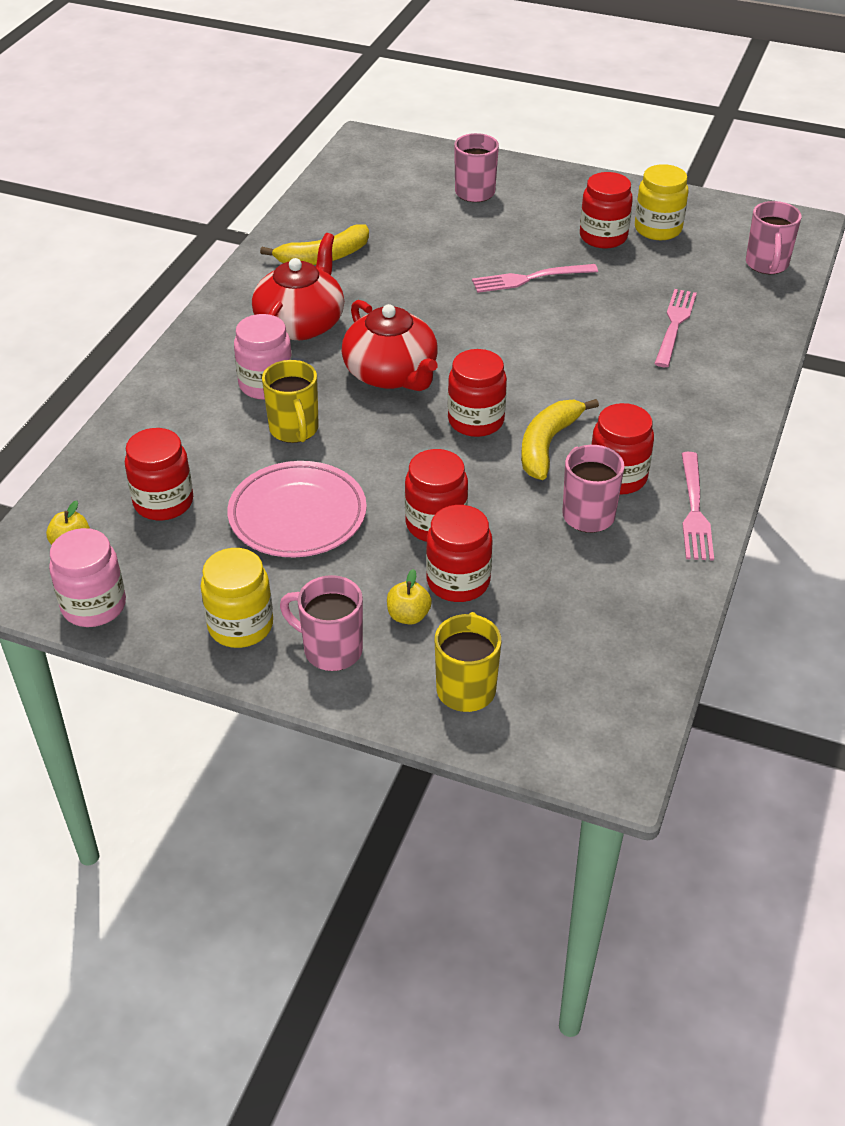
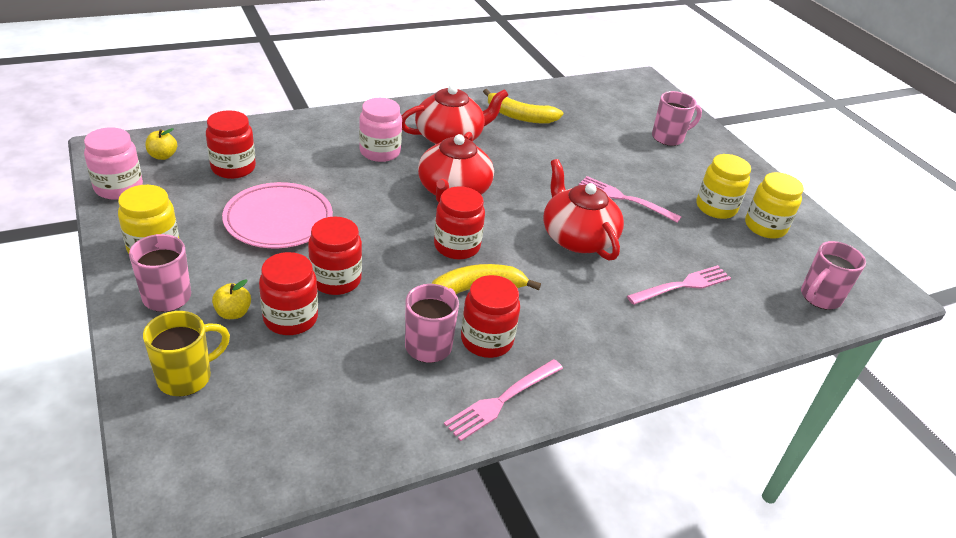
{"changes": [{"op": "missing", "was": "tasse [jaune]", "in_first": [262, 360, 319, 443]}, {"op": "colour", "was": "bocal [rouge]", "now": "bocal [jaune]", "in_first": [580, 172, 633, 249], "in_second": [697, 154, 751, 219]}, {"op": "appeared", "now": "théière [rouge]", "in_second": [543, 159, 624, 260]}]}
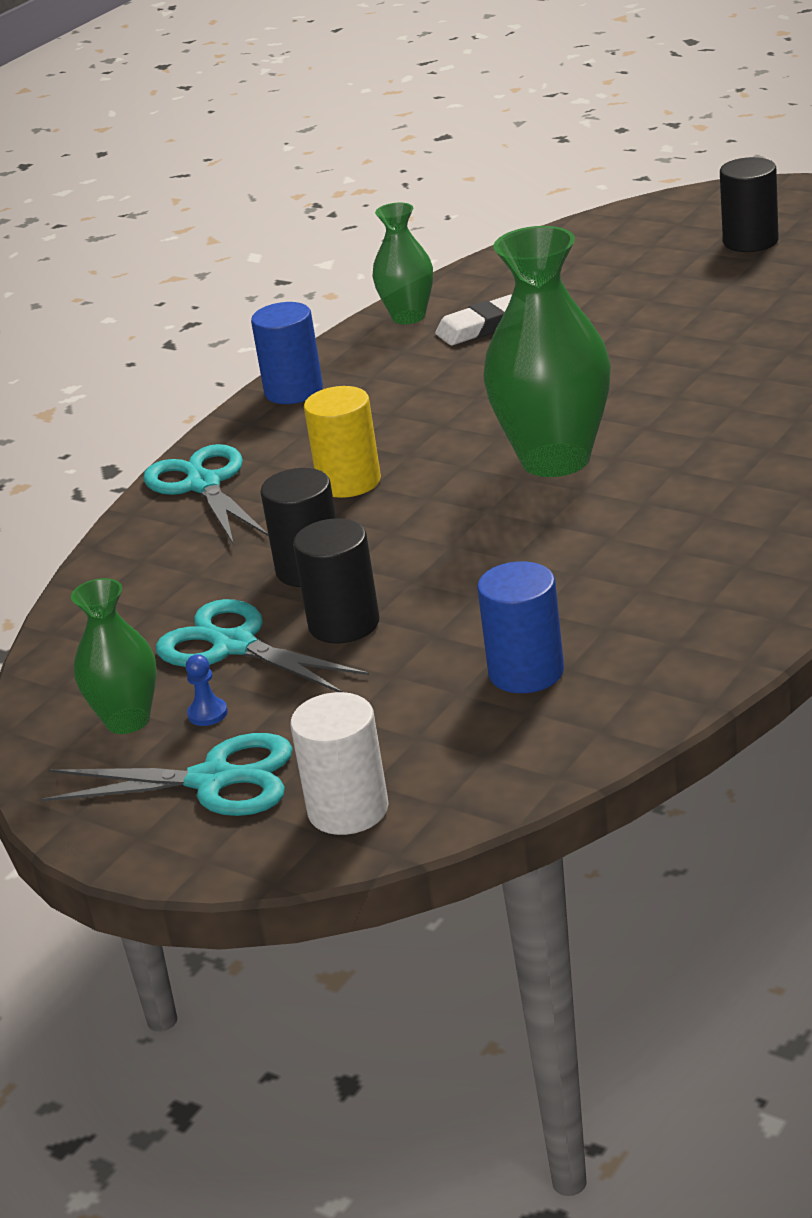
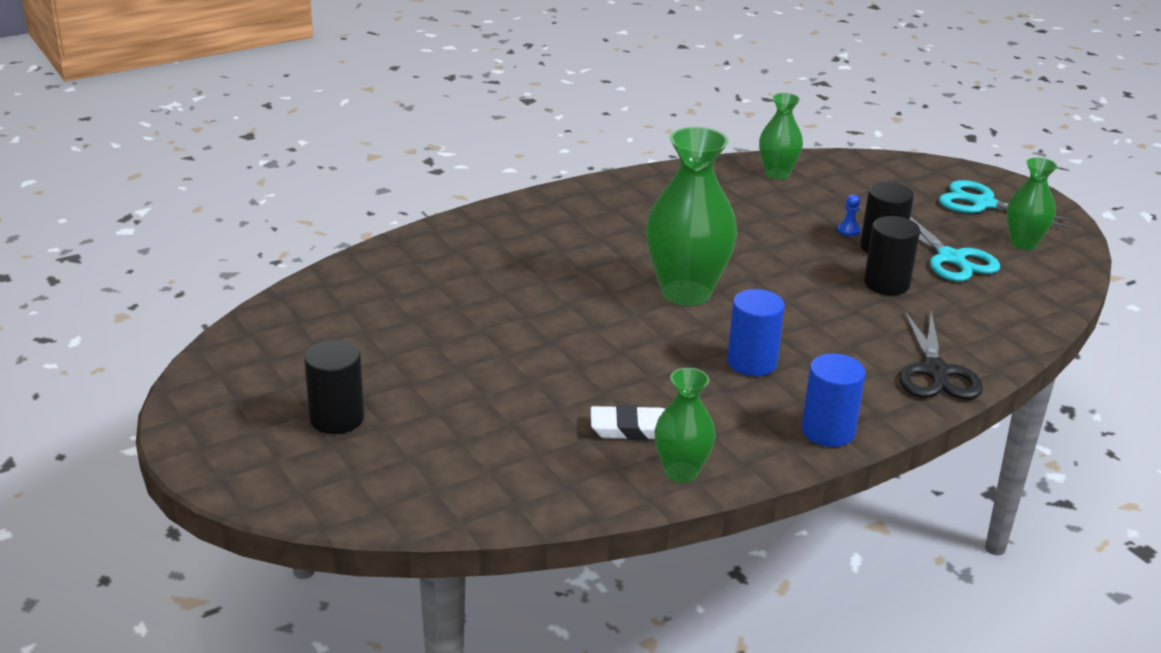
{"changes": [{"op": "colour", "was": "ciseaux [turquoise]", "now": "ciseaux [noir]", "in_first": [143, 444, 269, 545], "in_second": [899, 311, 983, 399]}, {"op": "relocated", "was": "pion [bleu]", "in_first": [186, 654, 228, 726], "in_second": [837, 195, 861, 236]}, {"op": "missing", "was": "cylindre [blanc]", "in_first": [290, 692, 389, 835]}, {"op": "missing", "was": "cylindre [jaune]", "in_first": [304, 386, 381, 498]}, {"op": "relocated", "was": "cylindre [bleu]", "in_first": [477, 561, 564, 693], "in_second": [727, 289, 785, 376]}, {"op": "appeared", "now": "vase [vert]", "in_second": [759, 93, 803, 179]}]}
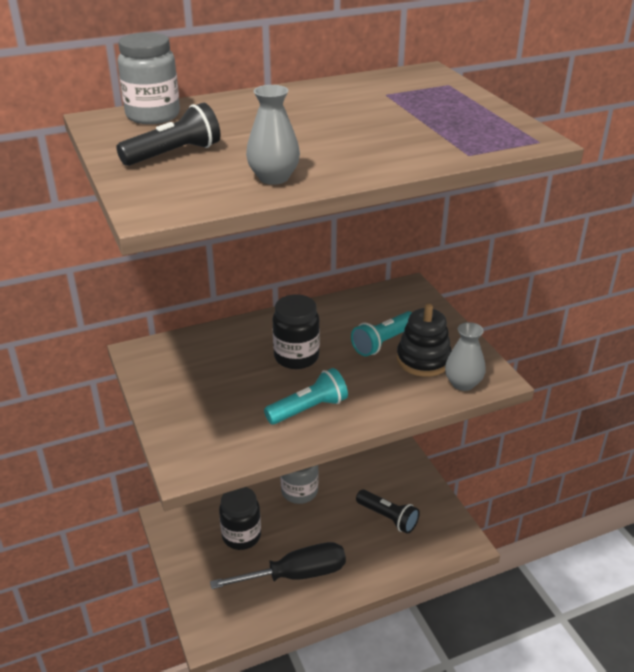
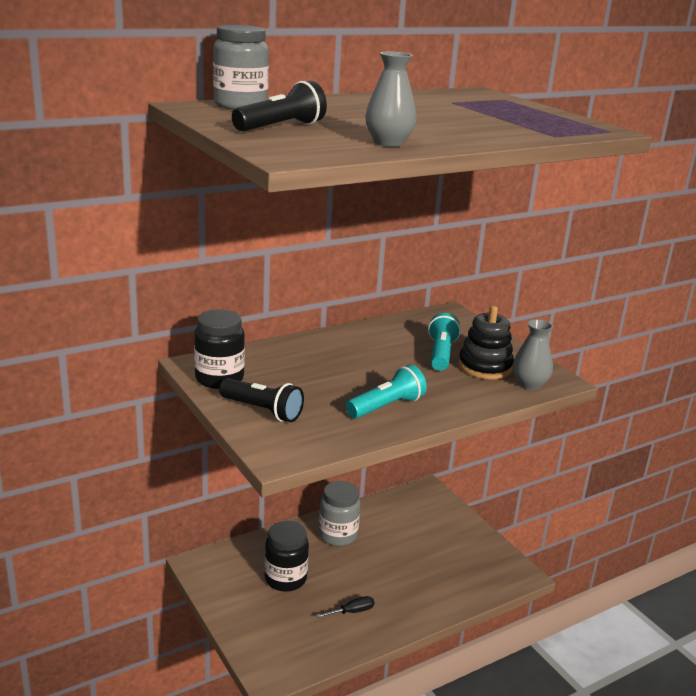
{"changes": [{"op": "size", "was": "tournevis [noir]", "in_first": [210, 542, 346, 589], "in_second": [317, 596, 374, 618], "ratio": 0.42}, {"op": "relocated", "was": "bocal [noir]", "in_first": [272, 294, 320, 369], "in_second": [194, 309, 245, 389]}, {"op": "spun", "was": "lampe de poche [turquoise]", "in_first": [351, 311, 412, 356], "in_second": [428, 313, 461, 371], "clockwise": 150}, {"op": "relocated", "was": "lampe de poche [noir]", "in_first": [356, 489, 420, 534], "in_second": [219, 378, 304, 422]}]}
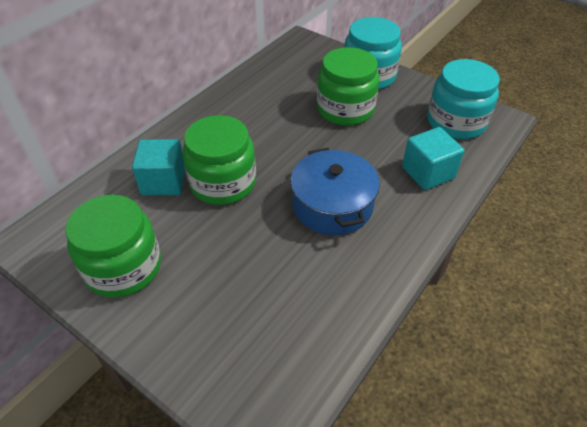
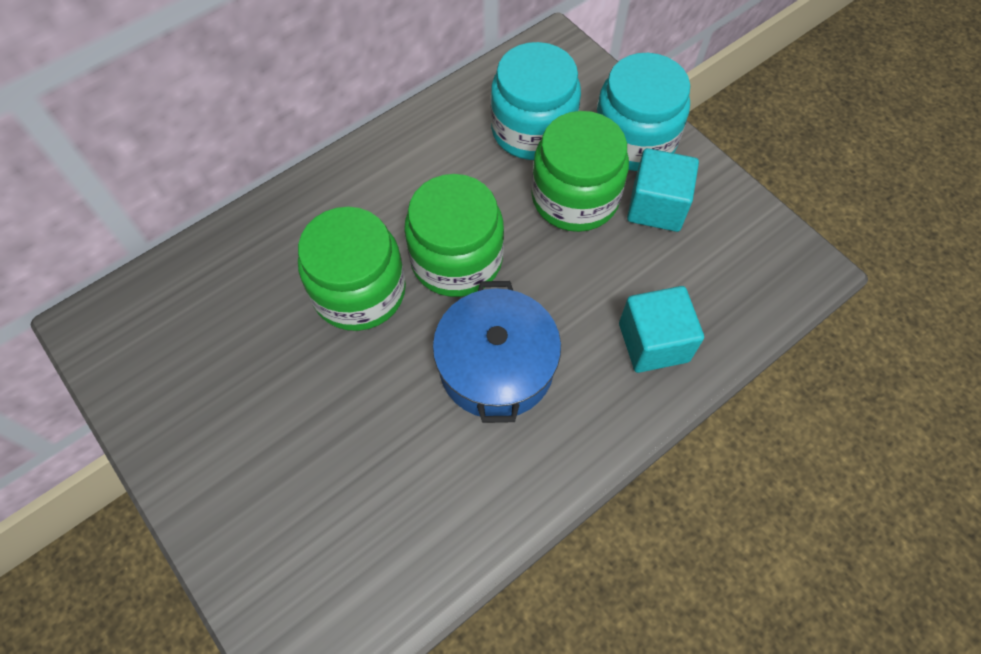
{"changes": [{"op": "relocated", "was": "bocal [vert]", "in_first": [65, 195, 161, 298], "in_second": [404, 174, 504, 297]}, {"op": "relocated", "was": "cube [turquoise]", "in_first": [132, 139, 185, 195], "in_second": [627, 148, 699, 232]}, {"op": "relocated", "was": "bocal [turquoise]", "in_first": [428, 59, 500, 139], "in_second": [491, 42, 581, 160]}]}
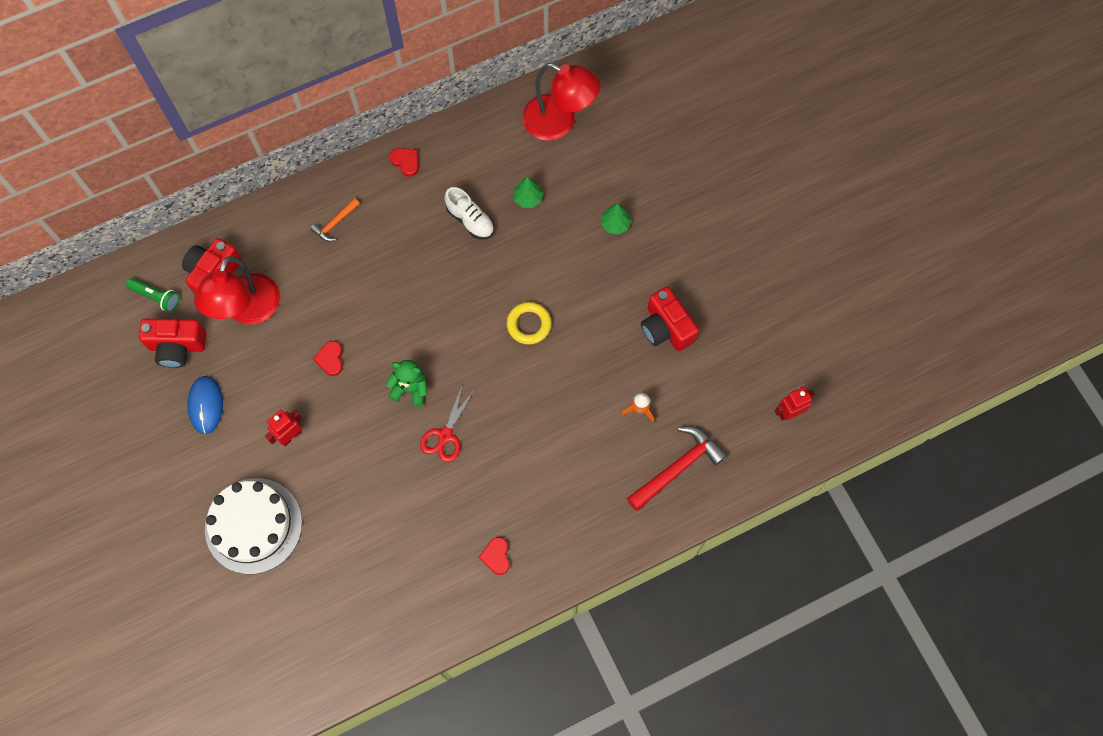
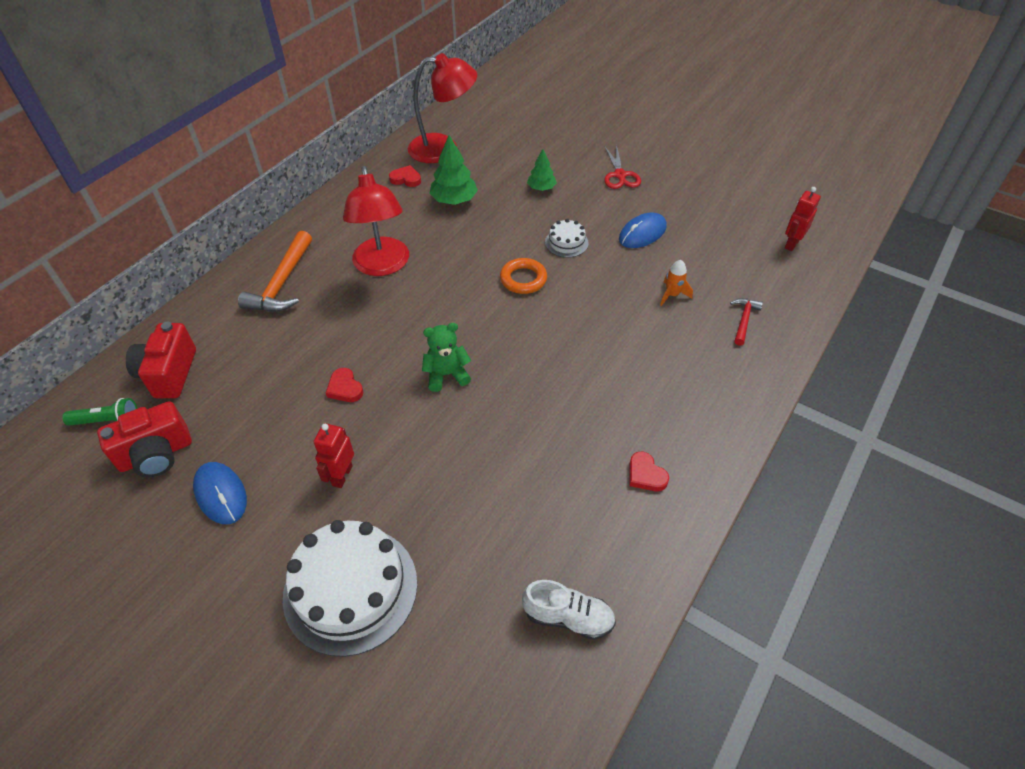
{"changes": [{"op": "relocated", "was": "lampe [rouge]", "in_first": [194, 256, 280, 325], "in_second": [343, 166, 409, 276]}, {"op": "size", "was": "marteau [orange]", "in_first": [311, 198, 360, 242], "in_second": [238, 231, 312, 312], "ratio": 1.85}, {"op": "relocated", "was": "cœur [rouge]", "in_first": [389, 148, 419, 177], "in_second": [389, 165, 421, 187]}, {"op": "relocated", "was": "ciseaux [rouge]", "in_first": [420, 386, 475, 462], "in_second": [604, 144, 641, 189]}, {"op": "relocated", "was": "chaussure [blanc]", "in_first": [445, 187, 494, 239], "in_second": [522, 580, 616, 640]}, {"op": "colour", "was": "anneau [jaune]", "now": "anneau [orange]", "in_first": [507, 302, 552, 345], "in_second": [500, 258, 547, 294]}, {"op": "size", "was": "arbre [vert]", "in_first": [513, 177, 543, 208], "in_second": [429, 135, 478, 205], "ratio": 1.6}, {"op": "size", "was": "marteau [rouge]", "in_first": [627, 426, 727, 511], "in_second": [730, 298, 763, 346], "ratio": 0.54}, {"op": "exchanged", "was": "appareil photo [rouge]", "now": "souris [bleu]", "in_first": [641, 287, 699, 351], "in_second": [619, 213, 667, 248]}, {"op": "appeared", "now": "gâteau [blanc]", "in_second": [545, 219, 589, 258]}]}
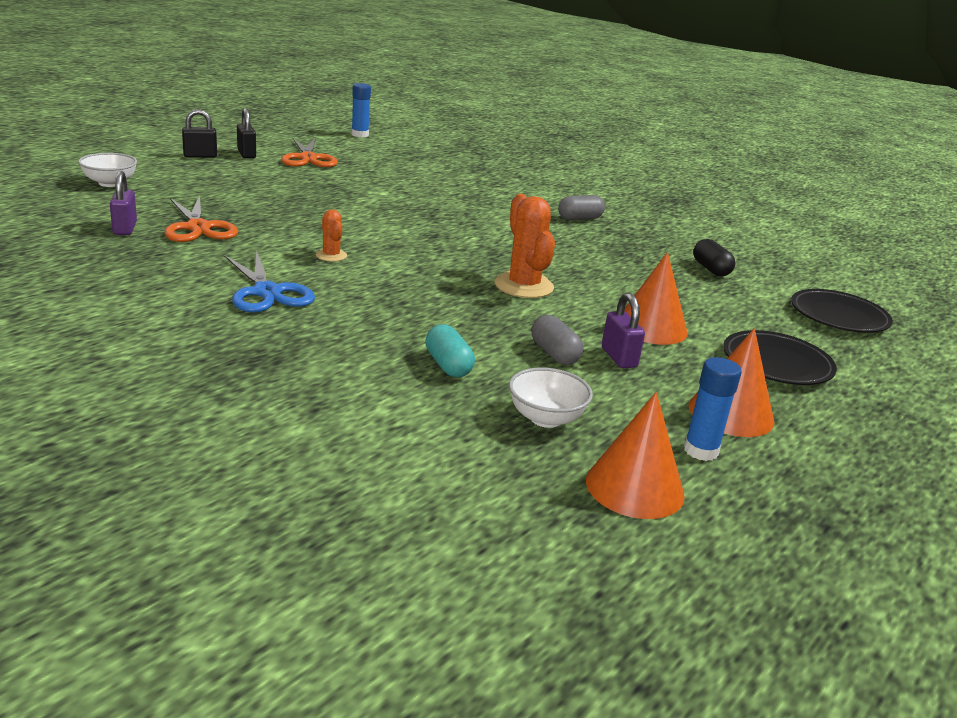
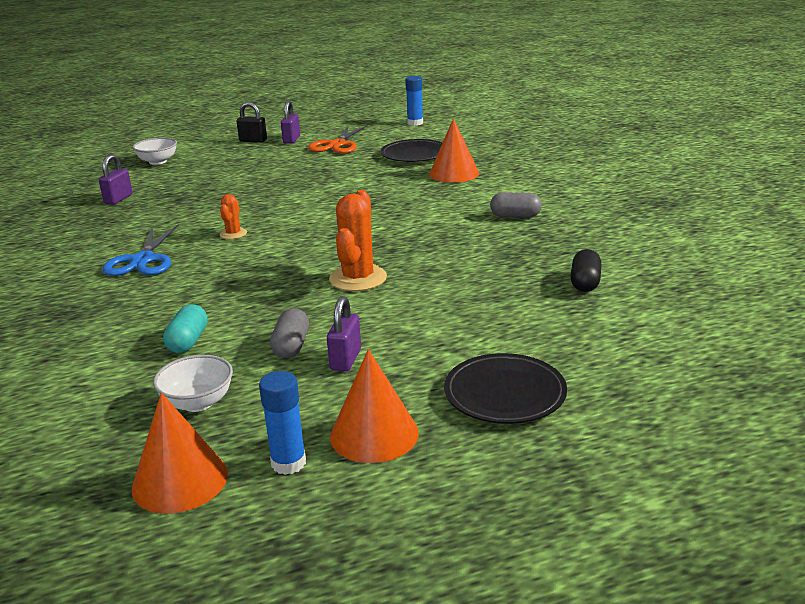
{"changes": [{"op": "missing", "was": "ciseaux [orange]", "in_first": [164, 195, 238, 242]}, {"op": "colour", "was": "cadenas [noir]", "now": "cadenas [violet]", "in_first": [237, 108, 256, 158], "in_second": [281, 101, 300, 144]}, {"op": "relocated", "was": "cône [orange]", "in_first": [625, 252, 688, 345], "in_second": [429, 118, 479, 183]}, {"op": "relocated", "was": "assiette [noir]", "in_first": [791, 289, 893, 333], "in_second": [380, 139, 442, 162]}]}
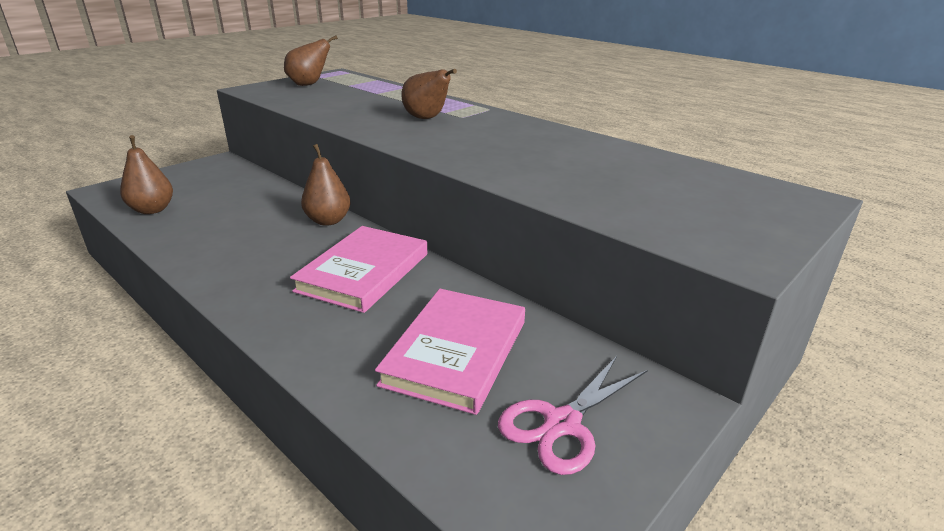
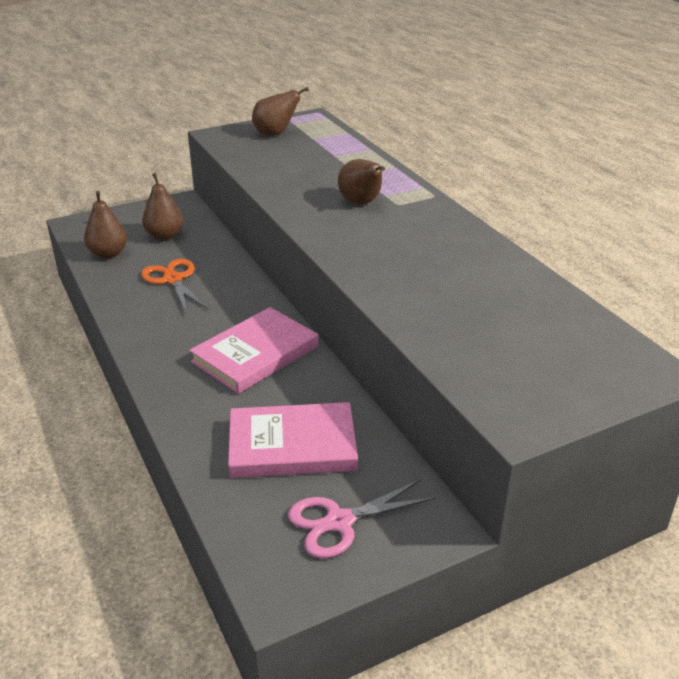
{"changes": [{"op": "relocated", "was": "poire [marron]", "in_first": [301, 144, 351, 226], "in_second": [142, 173, 183, 240]}, {"op": "spun", "was": "livre [rose]", "in_first": [375, 289, 525, 415], "in_second": [228, 402, 358, 478], "clockwise": 45}, {"op": "appeared", "now": "ciseaux [orange]", "in_second": [141, 259, 209, 314]}]}
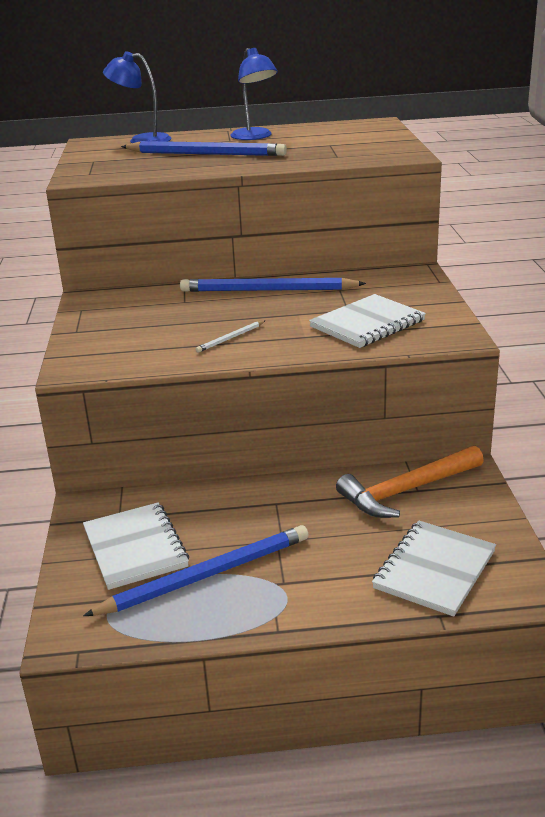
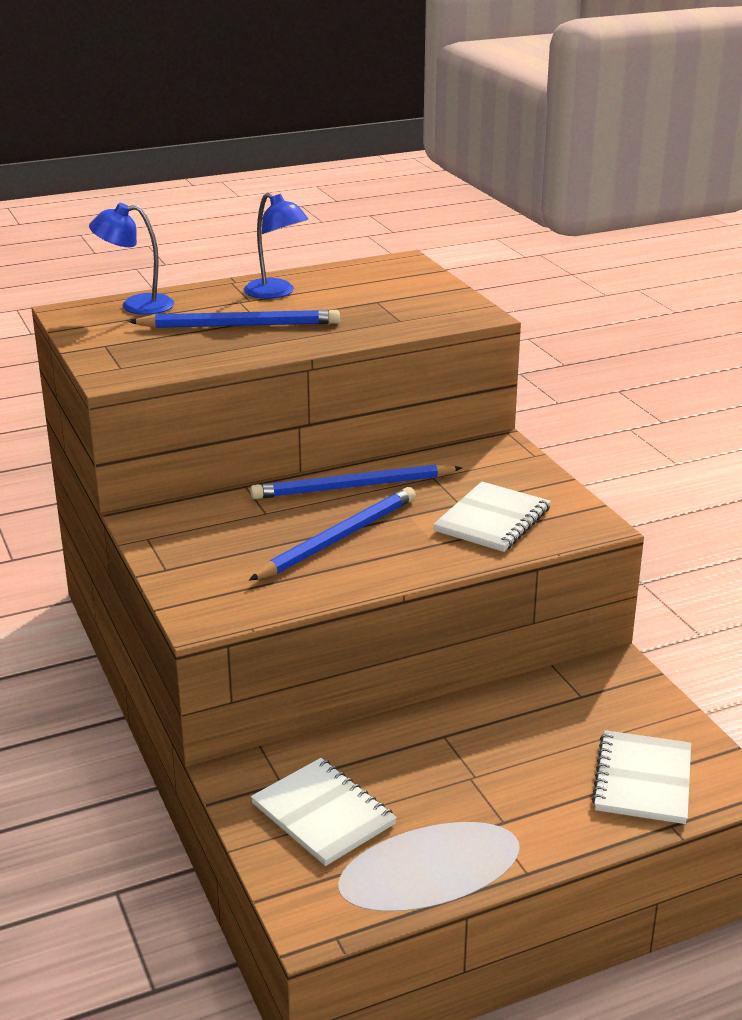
{"changes": [{"op": "relocated", "was": "crayon [bleu]", "in_first": [83, 525, 309, 616], "in_second": [249, 487, 416, 581]}, {"op": "missing", "was": "crayon [blanc]", "in_first": [195, 320, 266, 353]}, {"op": "missing", "was": "marteau [orange]", "in_first": [336, 446, 484, 518]}]}
